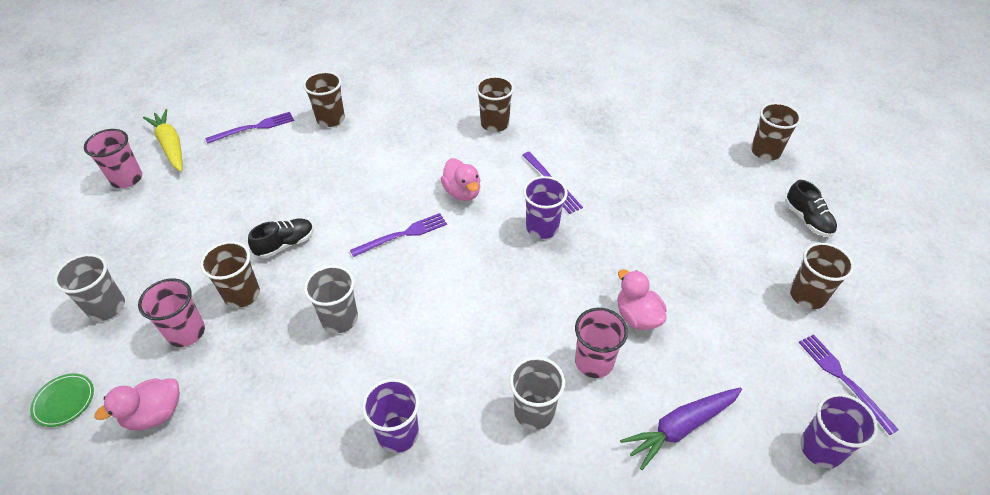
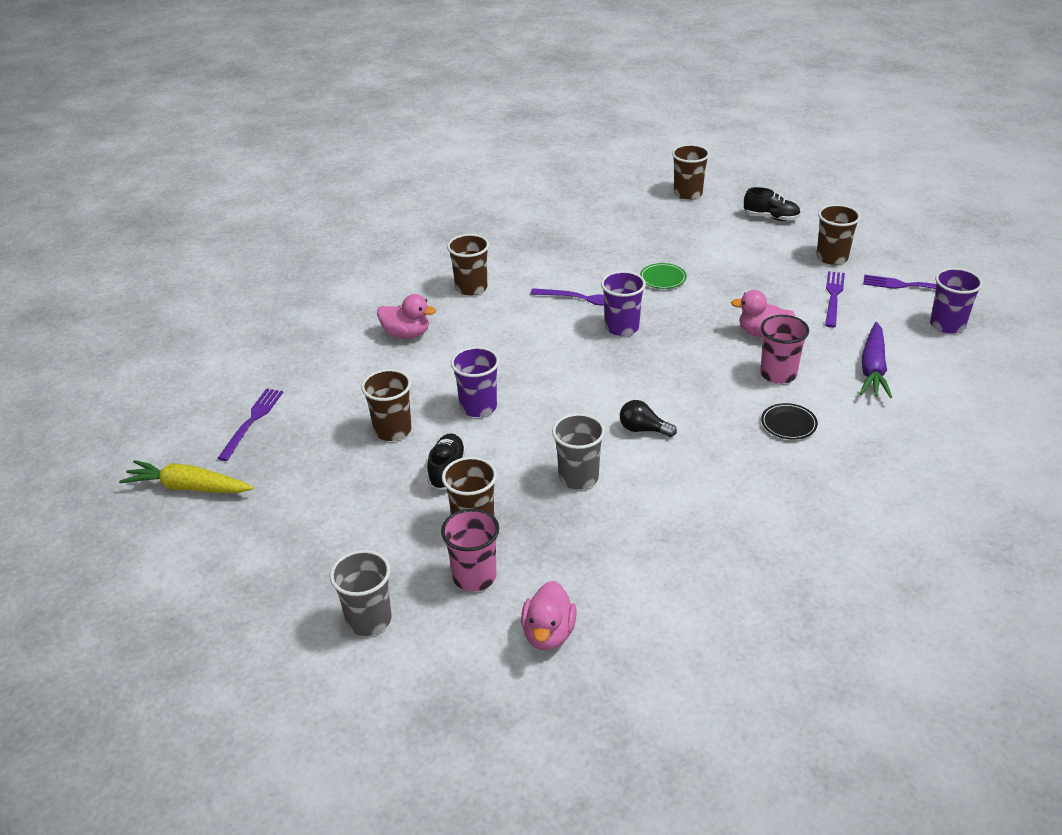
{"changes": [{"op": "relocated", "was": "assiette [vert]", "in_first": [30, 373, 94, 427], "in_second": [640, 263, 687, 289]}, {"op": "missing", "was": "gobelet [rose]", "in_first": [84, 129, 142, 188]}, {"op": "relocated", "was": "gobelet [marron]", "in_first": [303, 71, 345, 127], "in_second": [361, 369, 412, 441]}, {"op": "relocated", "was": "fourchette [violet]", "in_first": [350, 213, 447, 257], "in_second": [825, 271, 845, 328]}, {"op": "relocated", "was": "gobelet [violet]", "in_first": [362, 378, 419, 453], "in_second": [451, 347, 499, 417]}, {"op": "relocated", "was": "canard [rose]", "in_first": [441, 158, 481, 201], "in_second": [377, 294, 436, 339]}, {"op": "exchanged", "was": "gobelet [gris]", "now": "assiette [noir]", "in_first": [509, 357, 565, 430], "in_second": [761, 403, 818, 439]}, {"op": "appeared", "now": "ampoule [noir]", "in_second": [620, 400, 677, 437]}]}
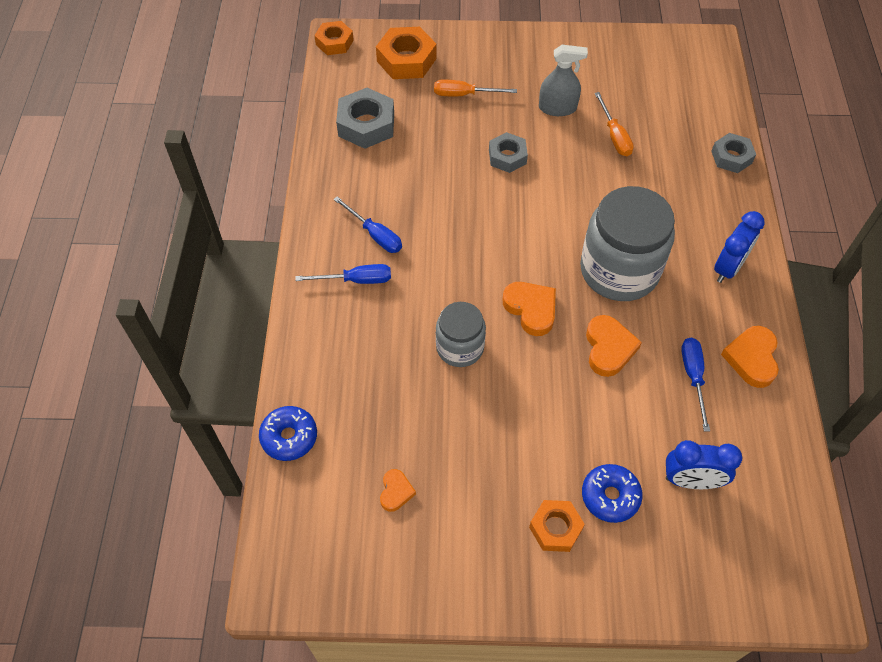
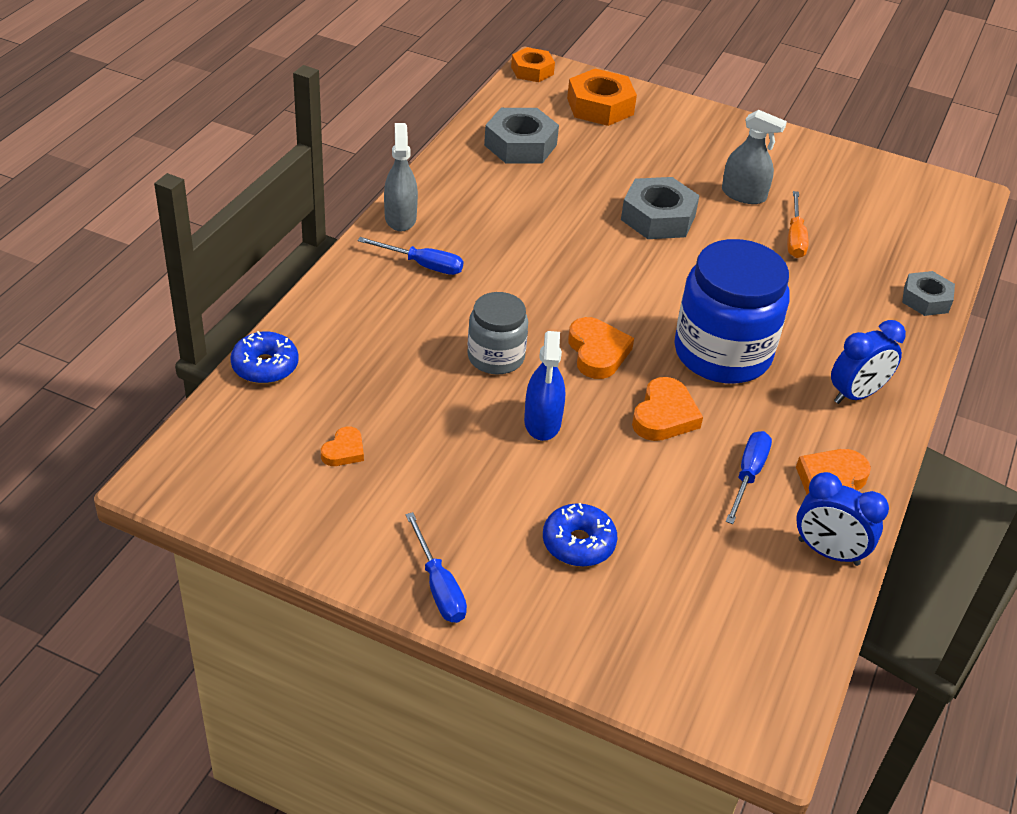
{"changes": [{"op": "relocated", "was": "tournevis [bleu]", "in_first": [333, 196, 402, 253], "in_second": [406, 512, 467, 623]}, {"op": "missing", "was": "tournevis [orange]", "in_first": [434, 80, 517, 96]}, {"op": "size", "was": "écrou [gris]", "in_first": [489, 132, 528, 173], "in_second": [621, 177, 700, 239], "ratio": 1.55}, {"op": "missing", "was": "écrou [orange]", "in_first": [529, 500, 585, 552]}, {"op": "colour", "was": "bocal [gris]", "now": "bocal [bleu]", "in_first": [580, 186, 675, 301], "in_second": [674, 239, 790, 383]}, {"op": "relocated", "was": "réveil [bleu]", "in_first": [666, 440, 742, 489], "in_second": [796, 472, 889, 566]}, {"op": "appeared", "now": "vaporisateur [gris]", "in_second": [384, 123, 418, 231]}, {"op": "appeared", "now": "vaporisateur [bleu]", "in_second": [524, 331, 565, 441]}]}
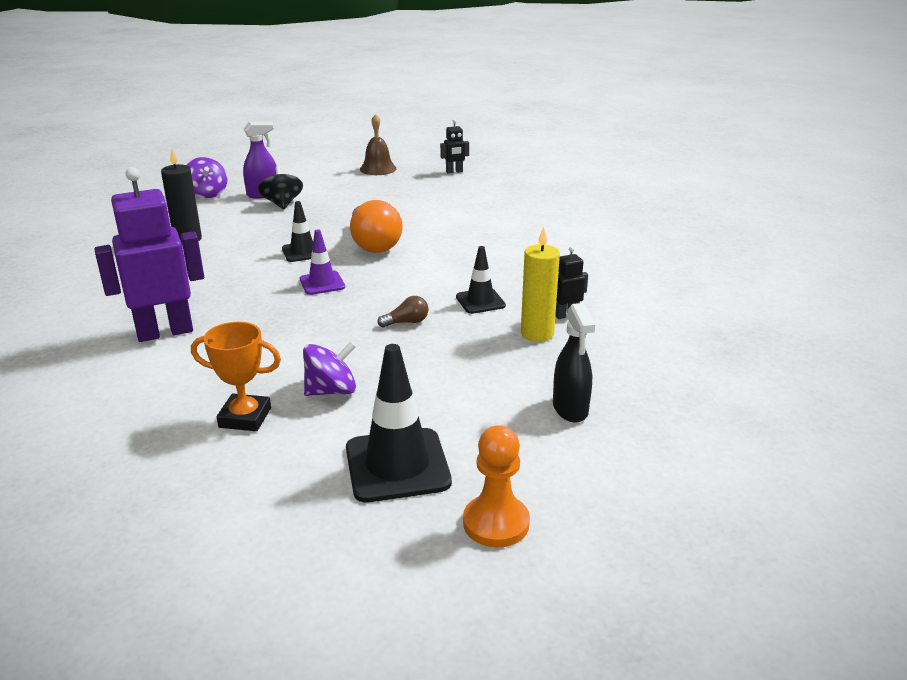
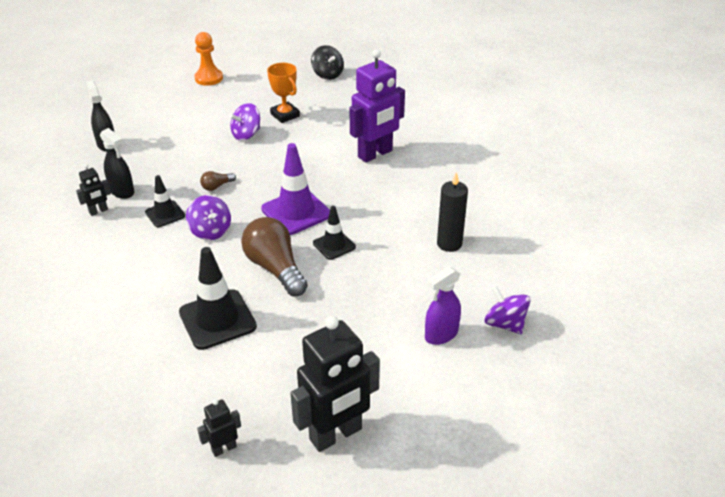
{"changes": [{"op": "spun", "was": "trophée [orange]", "in_first": [191, 322, 281, 431], "in_second": [267, 63, 300, 123], "clockwise": 60}, {"op": "relocated", "was": "toupie [noir]", "in_first": [258, 166, 303, 209], "in_second": [311, 45, 344, 80]}, {"op": "size", "was": "cône de chantier [violet]", "in_first": [300, 229, 345, 295], "in_second": [261, 143, 330, 235], "ratio": 1.72}, {"op": "relocated", "was": "cône de chantier [noir]", "in_first": [346, 344, 452, 502], "in_second": [179, 247, 257, 350]}, {"op": "colour", "was": "ampoule [orange]", "now": "ampoule [marron]", "in_first": [350, 200, 402, 253], "in_second": [241, 217, 308, 296]}, {"op": "exchanged", "was": "cloche [marron]", "now": "robot [noir]", "in_first": [360, 114, 396, 175], "in_second": [290, 316, 380, 452]}, {"op": "relocated", "was": "pion [orange]", "in_first": [463, 425, 530, 548], "in_second": [194, 32, 223, 86]}, {"op": "exchanged", "was": "bougie [jaune]", "now": "vaporisateur [noir]", "in_first": [521, 227, 560, 342], "in_second": [100, 128, 134, 199]}, {"op": "appeared", "now": "toupie [violet]", "in_second": [186, 195, 231, 240]}]}
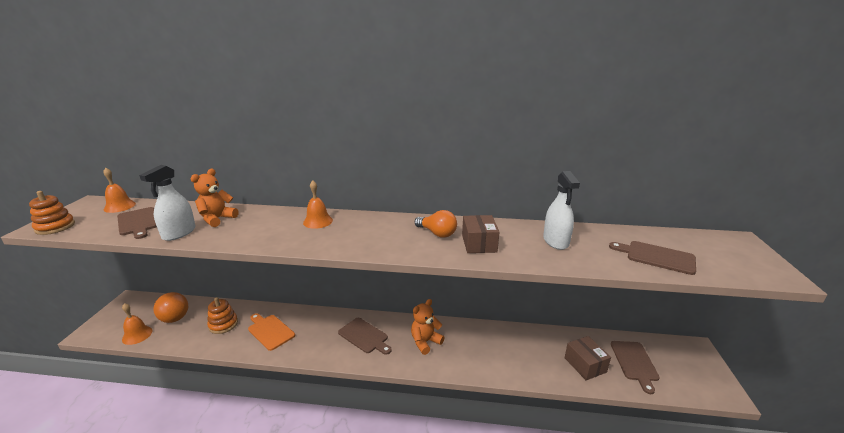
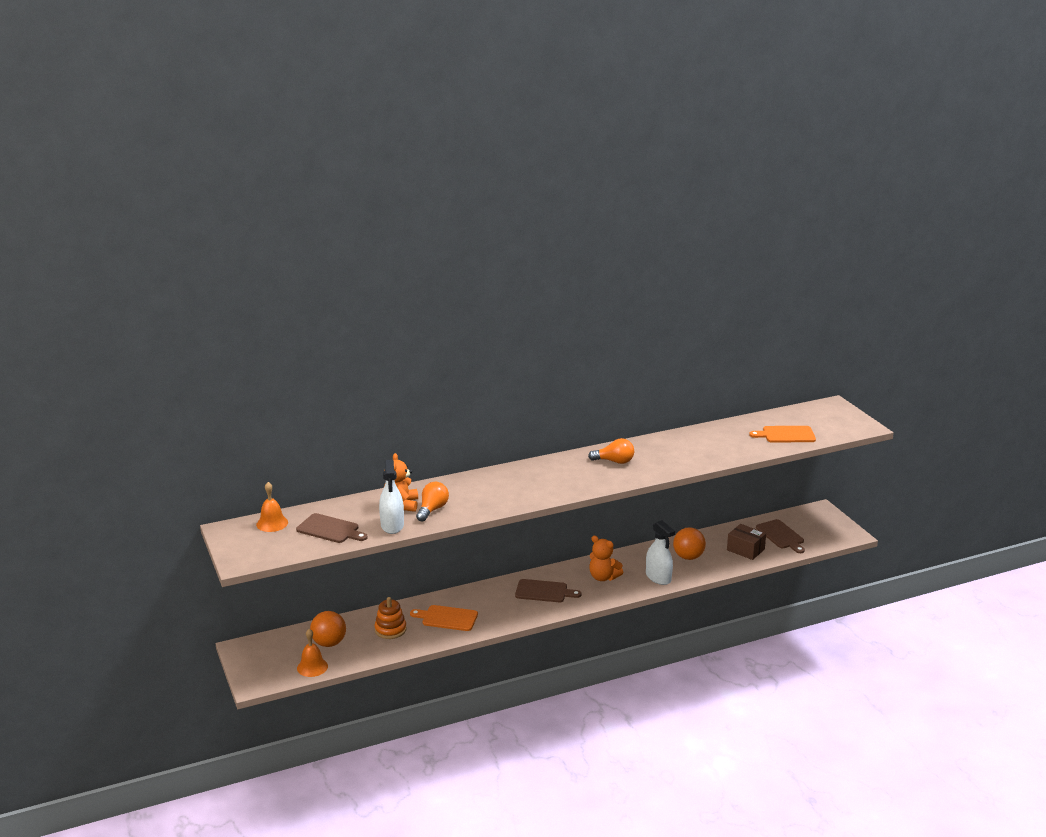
{"changes": [{"op": "missing", "was": "jouet à empiler [orange]", "in_first": [29, 191, 75, 235]}, {"op": "missing", "was": "cloche [orange]", "in_first": [303, 180, 333, 229]}, {"op": "spun", "was": "ours en peluche [orange]", "in_first": [411, 299, 445, 355], "in_second": [589, 536, 623, 581], "clockwise": -75}, {"op": "missing", "was": "boîte [marron]", "in_first": [462, 215, 499, 253]}, {"op": "relocated", "was": "vaporisateur [blanc]", "in_first": [543, 171, 580, 250], "in_second": [646, 520, 675, 585]}, {"op": "colour", "was": "planche à découper [marron]", "now": "planche à découper [orange]", "in_first": [609, 241, 696, 275], "in_second": [749, 426, 816, 442]}, {"op": "appeared", "now": "ampoule [orange]", "in_second": [416, 482, 449, 522]}, {"op": "appeared", "now": "balle [orange]", "in_second": [673, 528, 706, 560]}]}
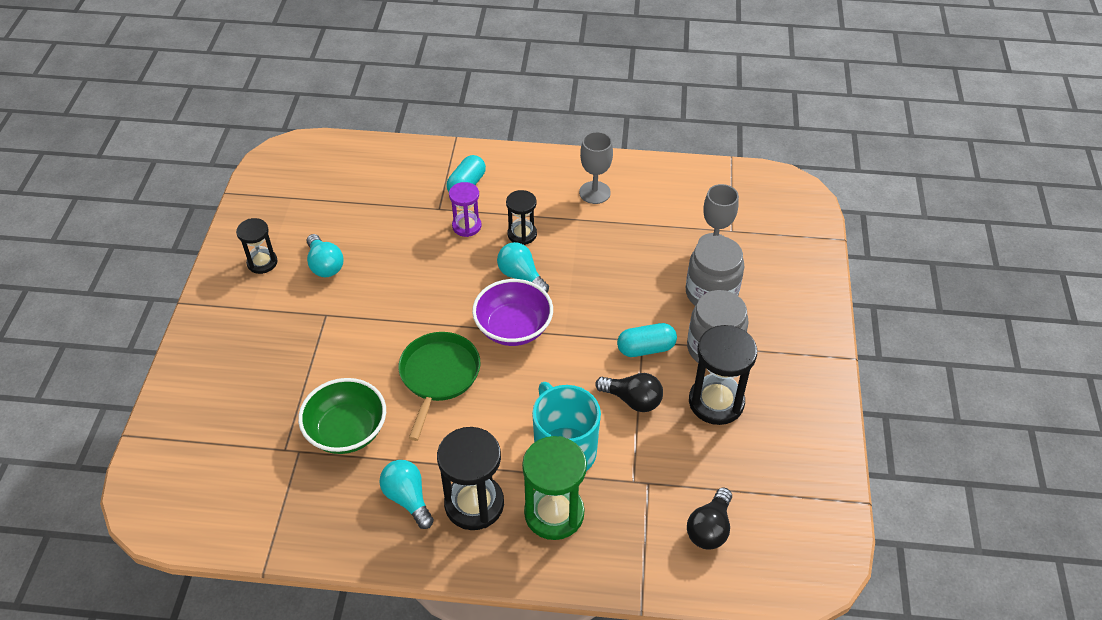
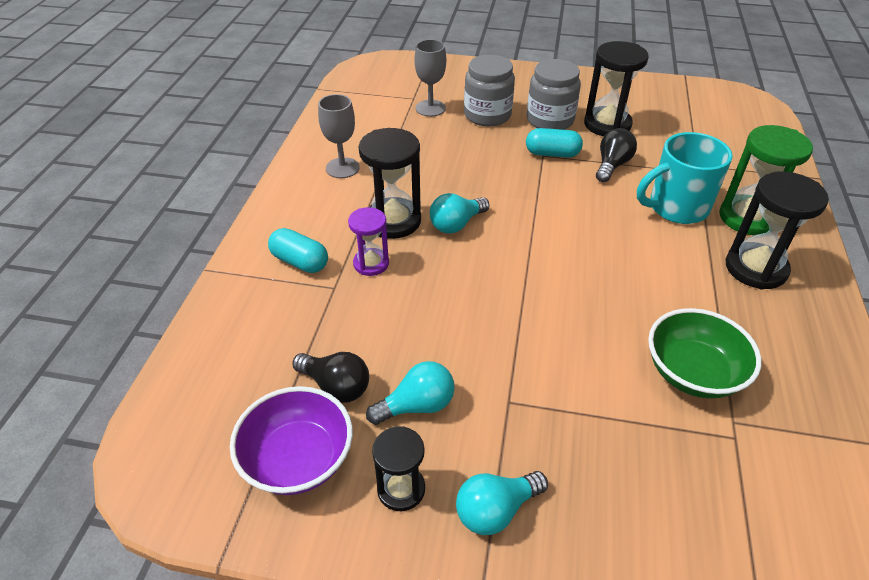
{"changes": [{"op": "relocated", "was": "ampoule [turquoise]", "in_first": [379, 460, 434, 529], "in_second": [456, 471, 548, 535]}, {"op": "missing", "was": "poêle [vert]", "in_first": [398, 332, 480, 441]}, {"op": "relocated", "was": "bol [violet]", "in_first": [472, 279, 553, 346], "in_second": [230, 386, 353, 495]}, {"op": "size", "was": "sablier [noir]", "in_first": [506, 190, 537, 245], "in_second": [359, 128, 421, 239], "ratio": 1.66}, {"op": "spun", "was": "gélule [turquoise]", "in_first": [617, 323, 677, 357], "in_second": [526, 128, 583, 158], "clockwise": -75}, {"op": "relocated", "was": "ampoule [noir]", "in_first": [687, 487, 732, 550], "in_second": [292, 352, 369, 403]}]}
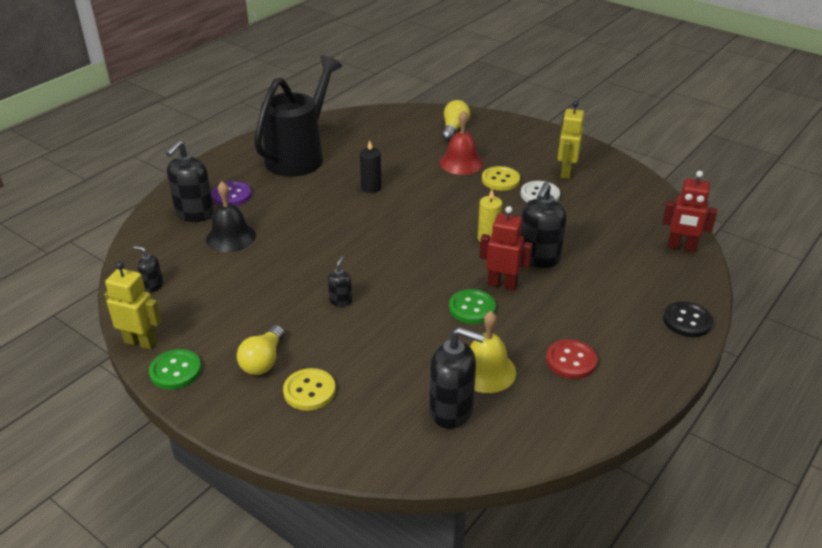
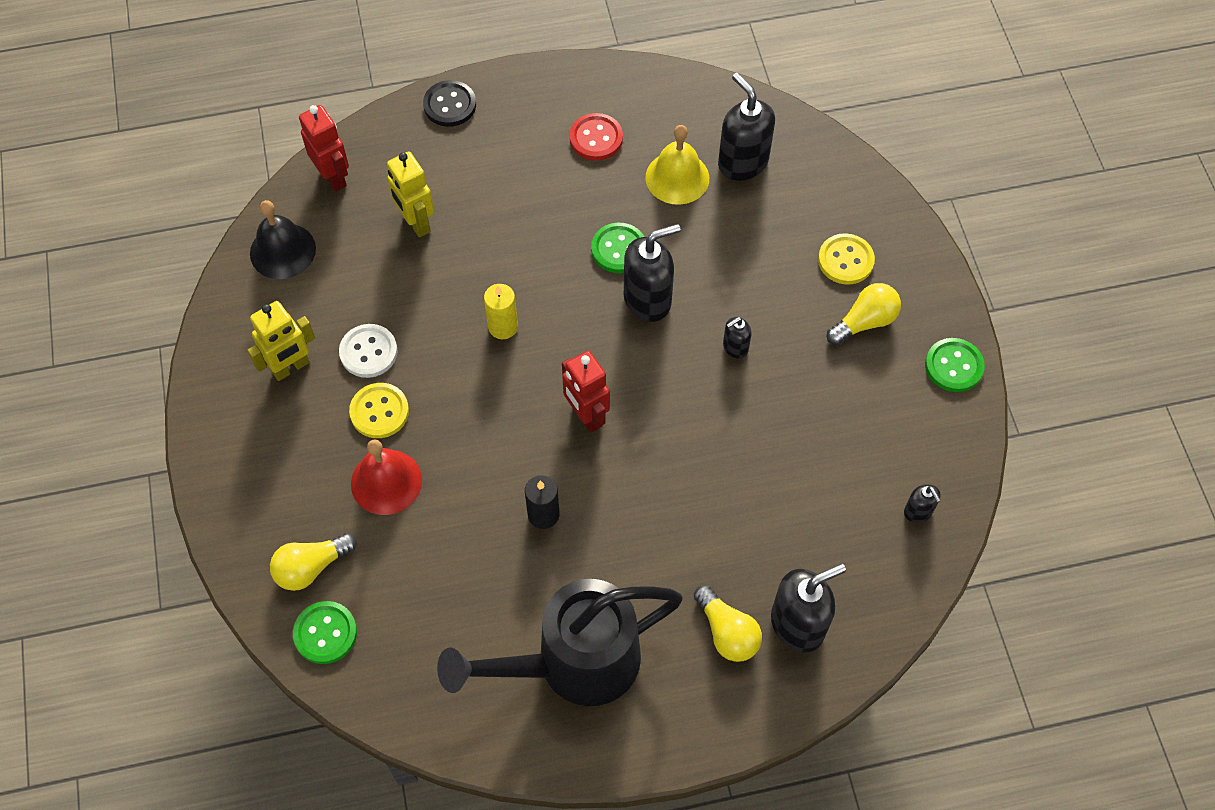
{"changes": [{"op": "relocated", "was": "robot [jaune]", "in_first": [104, 262, 162, 350], "in_second": [387, 151, 434, 237]}, {"op": "relocated", "was": "cloche [noir]", "in_first": [206, 182, 256, 252], "in_second": [250, 200, 316, 279]}, {"op": "exchanged", "was": "bouton [violet]", "now": "ampoule [jaune]", "in_first": [211, 181, 252, 206], "in_second": [694, 585, 762, 662]}, {"op": "relocated", "was": "robot [rouge]", "in_first": [479, 206, 533, 290], "in_second": [562, 351, 610, 433]}, {"op": "relocated", "was": "distributeur de savon [noir]", "in_first": [520, 182, 567, 268], "in_second": [624, 224, 681, 322]}, {"op": "appeared", "now": "bouton [vert]", "in_second": [293, 601, 357, 664]}]}
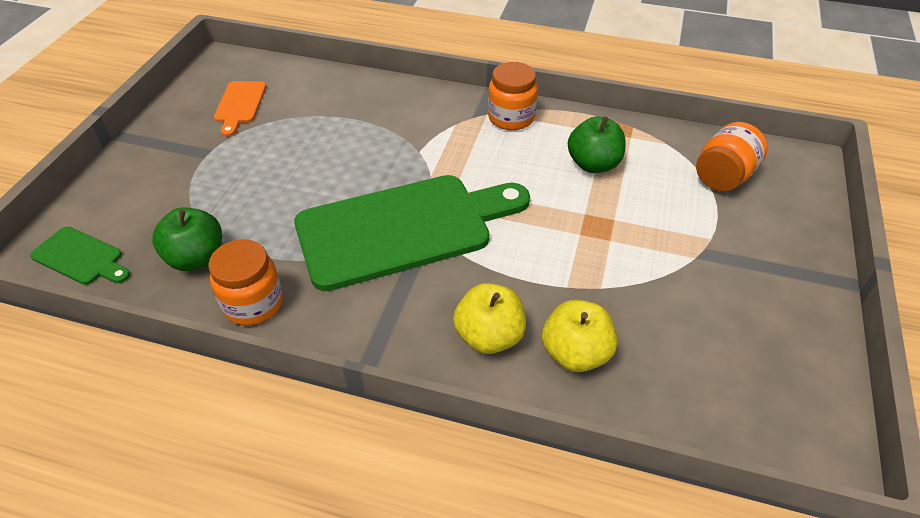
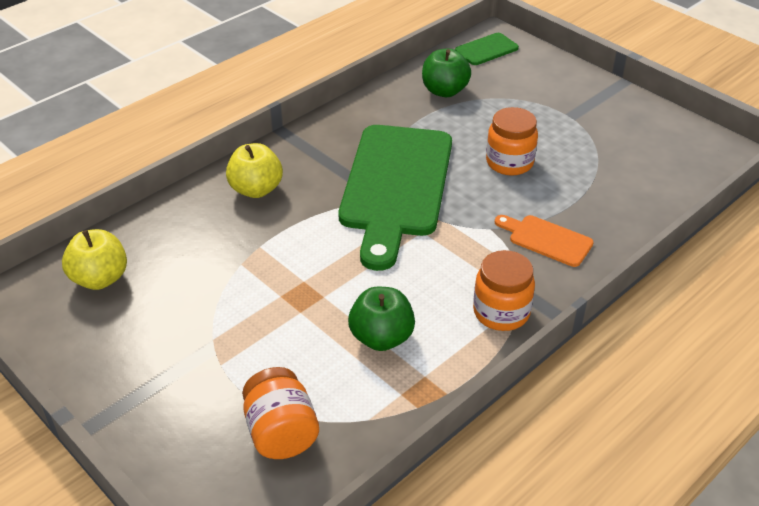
{"changes": [{"op": "relocated", "was": "bocal [orange]", "in_first": [208, 239, 283, 325], "in_second": [486, 107, 538, 176]}, {"op": "relocated", "was": "planche à découper [orange]", "in_first": [214, 81, 266, 136], "in_second": [495, 215, 594, 267]}, {"op": "relocated", "was": "pomme [jaune]", "in_first": [542, 300, 617, 372], "in_second": [62, 229, 127, 290]}]}
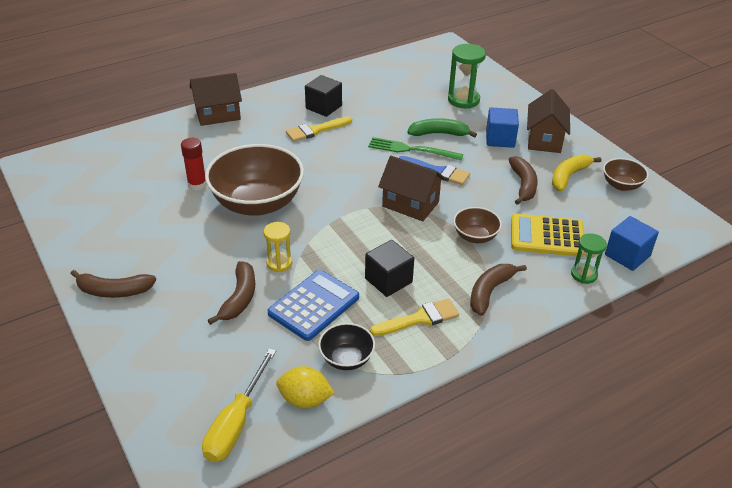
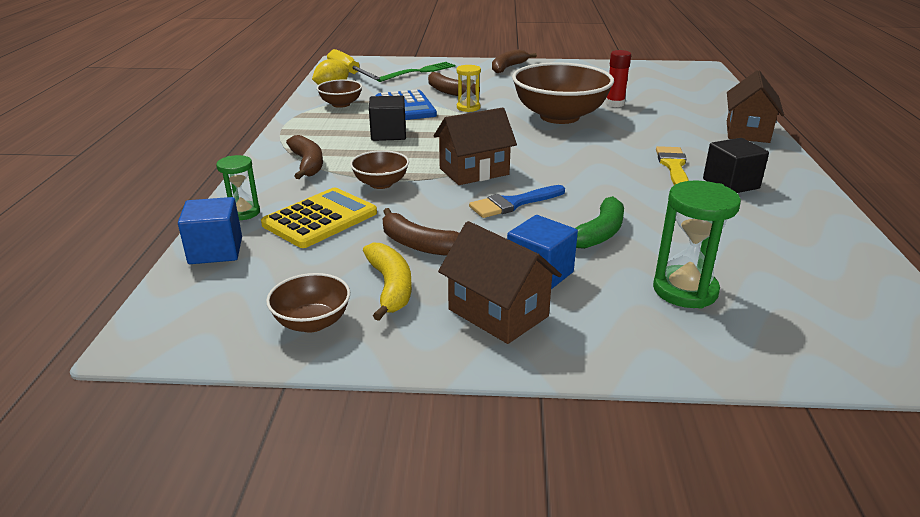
{"changes": [{"op": "colour", "was": "bol [noir]", "now": "bol [marron]", "in_first": [318, 323, 375, 370], "in_second": [317, 80, 362, 108]}, {"op": "relocated", "was": "fourchette [vert]", "in_first": [368, 137, 463, 161], "in_second": [377, 62, 455, 82]}, {"op": "missing", "was": "pinceau [jaune]", "in_first": [370, 298, 459, 336]}]}
